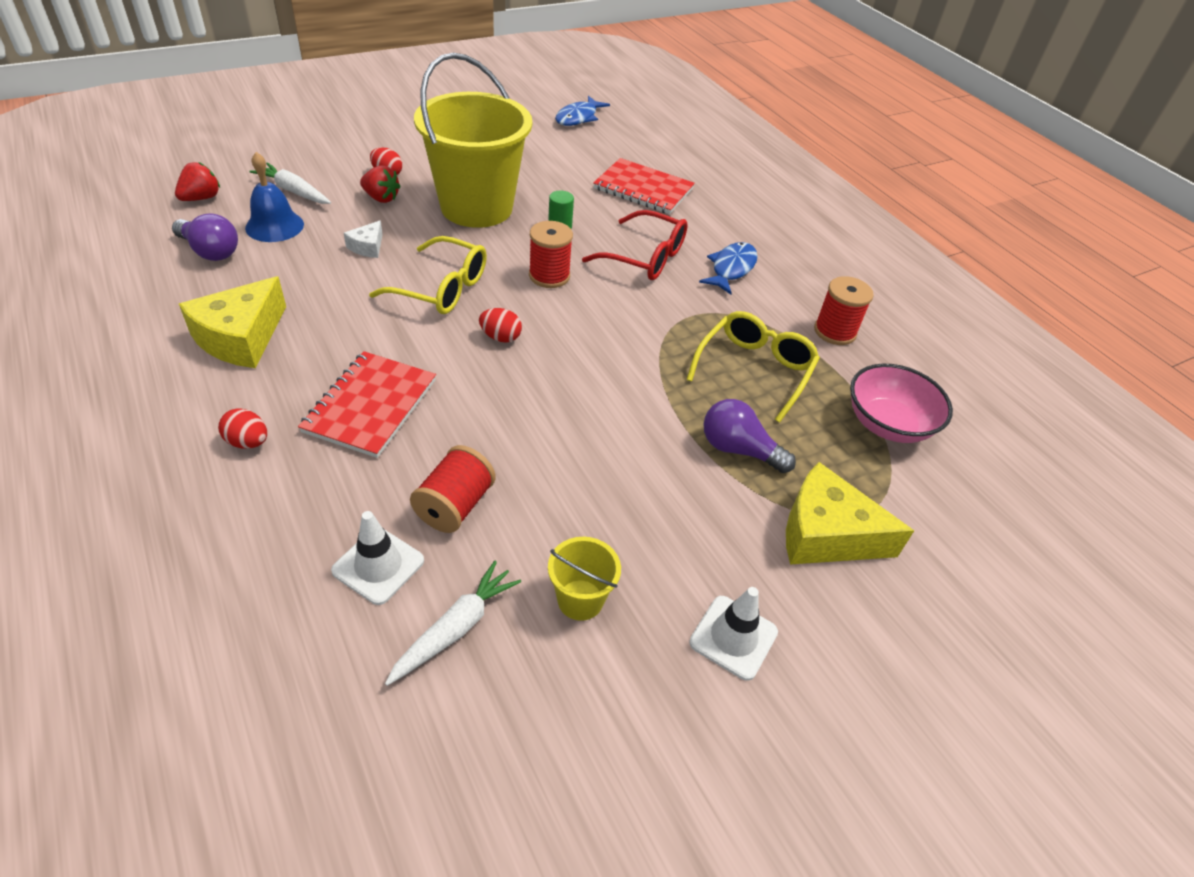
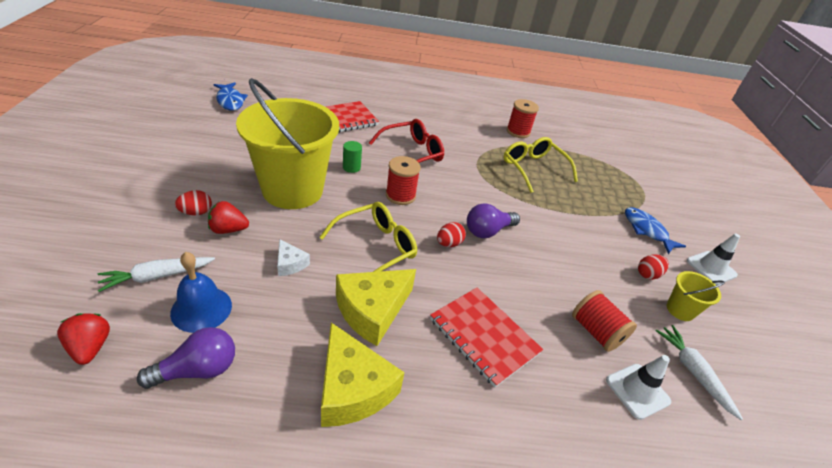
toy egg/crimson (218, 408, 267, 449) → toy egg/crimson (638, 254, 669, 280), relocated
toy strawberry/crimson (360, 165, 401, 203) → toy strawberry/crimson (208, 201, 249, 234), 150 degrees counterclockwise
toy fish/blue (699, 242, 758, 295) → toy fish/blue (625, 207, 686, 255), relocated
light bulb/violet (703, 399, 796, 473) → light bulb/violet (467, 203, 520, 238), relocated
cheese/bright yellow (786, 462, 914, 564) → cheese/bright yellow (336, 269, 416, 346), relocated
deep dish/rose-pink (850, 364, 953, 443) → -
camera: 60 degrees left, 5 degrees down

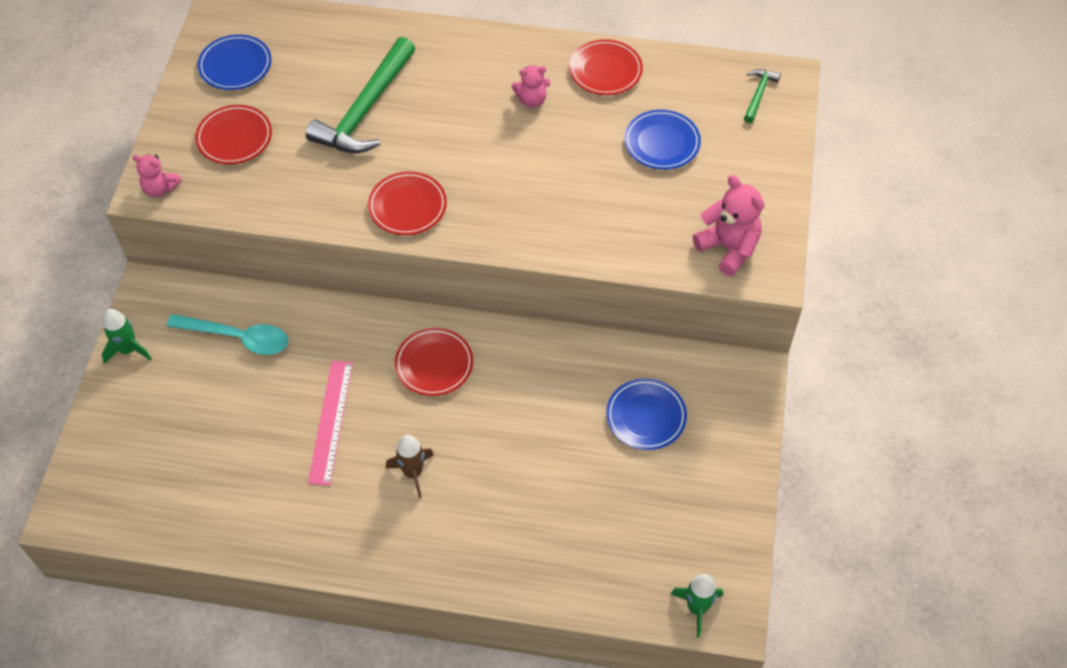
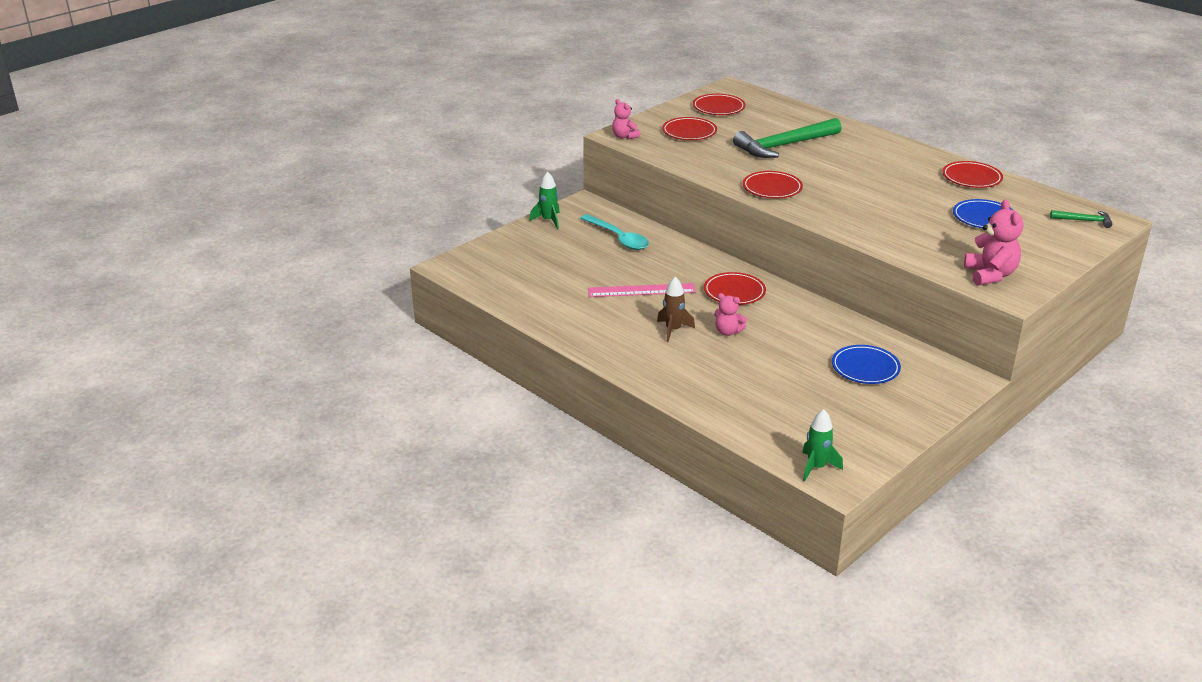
dinner plate/blue (197, 34, 272, 90) → dinner plate/crimson (693, 94, 746, 115)
straightedge/rose-pink (308, 360, 353, 486) → straightedge/rose-pink (588, 283, 696, 297), 45 degrees clockwise
teddy/rose-pink (512, 65, 551, 108) → teddy/rose-pink (714, 293, 747, 336), relocated
claw hammer/emerald (744, 69, 781, 123) → claw hammer/emerald (1050, 210, 1112, 228), 45 degrees clockwise
camera: 35 degrees right, 25 degrees down

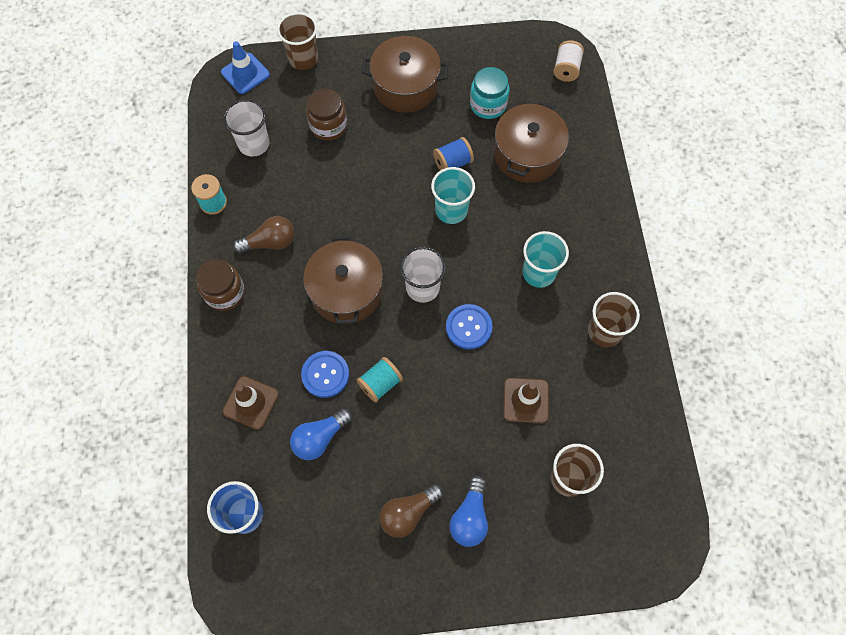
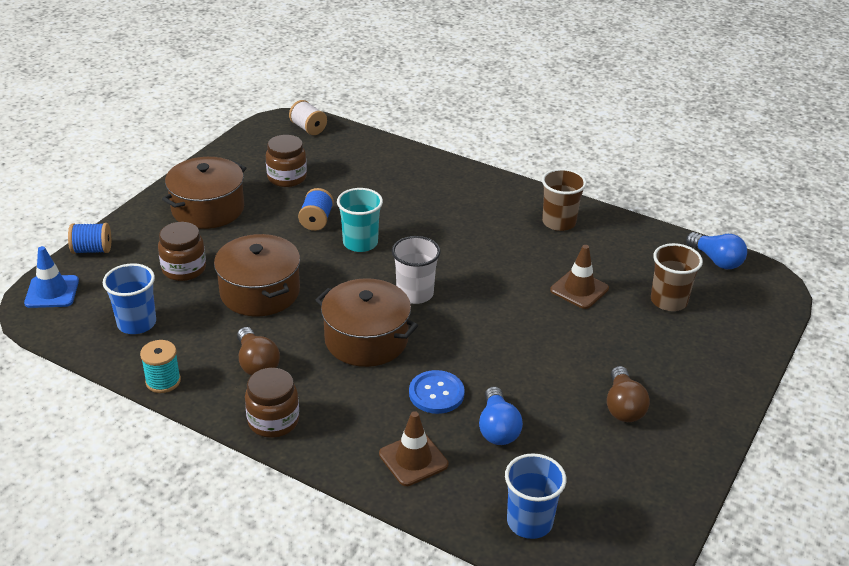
beaker/white (223, 99, 269, 157) → beaker/blue (103, 263, 156, 334)
light bulb/russet (233, 216, 294, 254) → light bulb/russet (237, 327, 280, 375), 135 degrees clockwise
beaker/russet (277, 12, 318, 70) → reel of thread/blue (68, 223, 111, 254)
reel of thread/teal (357, 357, 403, 402) → -
sewing button/blue (446, 304, 493, 349) → -
light bulb/blue (449, 476, 488, 547) → light bulb/blue (686, 232, 747, 269), relocated
jar/teal (470, 67, 509, 119) → jar/russet (266, 135, 307, 187)
pot/russet (494, 101, 569, 183) → pot/russet (214, 234, 300, 316), relocated
beaker/teal (523, 231, 569, 288) → -
camera: 55 degrees left, 30 degrees down

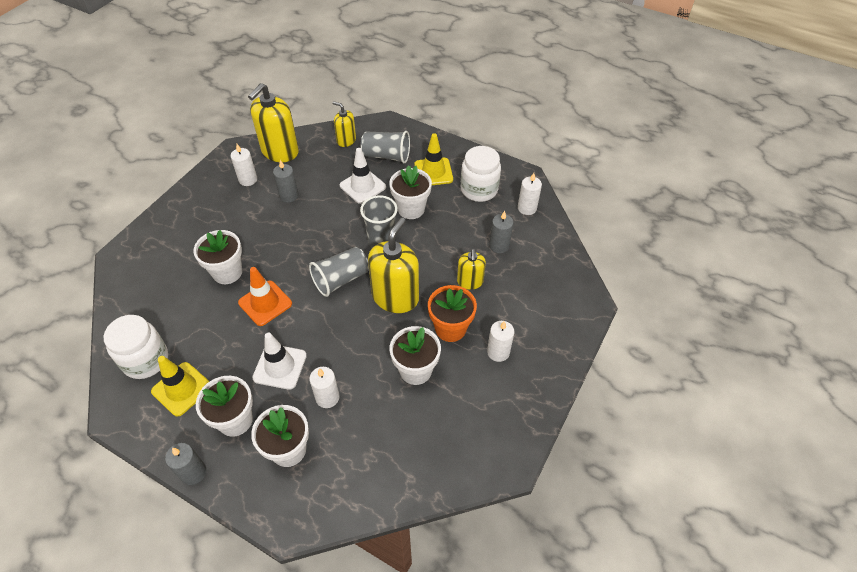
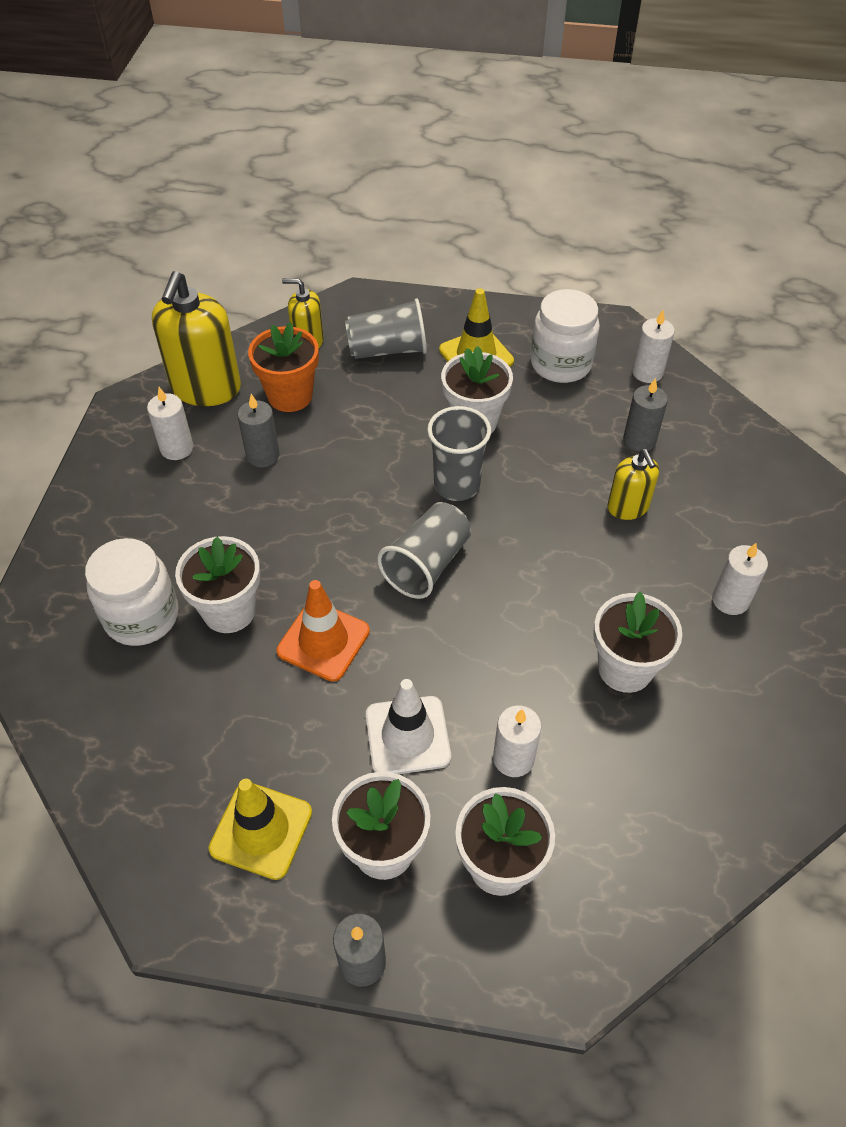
jar/white (104, 315, 168, 379) → jar/white (85, 538, 178, 646), relocated
safety cone/white (340, 148, 386, 204) → -
soap pump/bright yellow (368, 217, 419, 313) → -
flower pot/orange-coloured (428, 285, 477, 342) → flower pot/orange-coloured (248, 322, 319, 412), relocated
camera: 20 degrees left, 0 degrees up

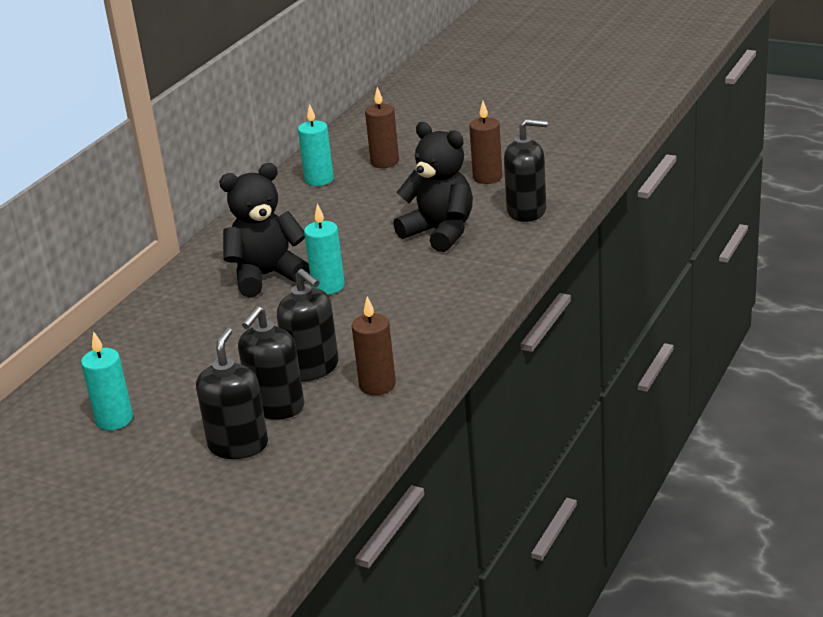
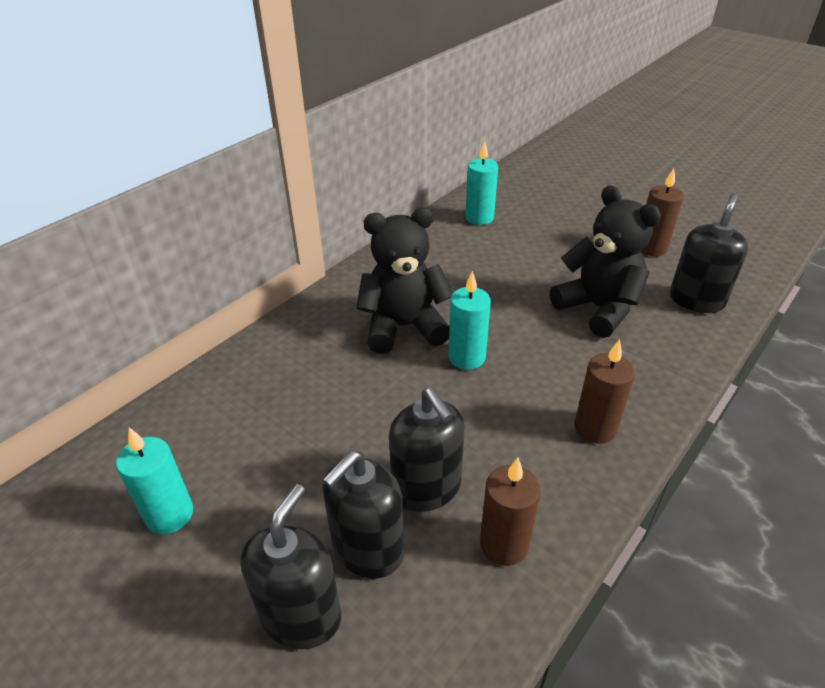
candle/russet (365, 87, 399, 168) → candle/russet (574, 339, 635, 444), relocated
soap pump/ebony (504, 119, 547, 222) → soap pump/ebony (670, 193, 748, 313), 75 degrees counterclockwise
camera: 10 degrees right, 10 degrees up

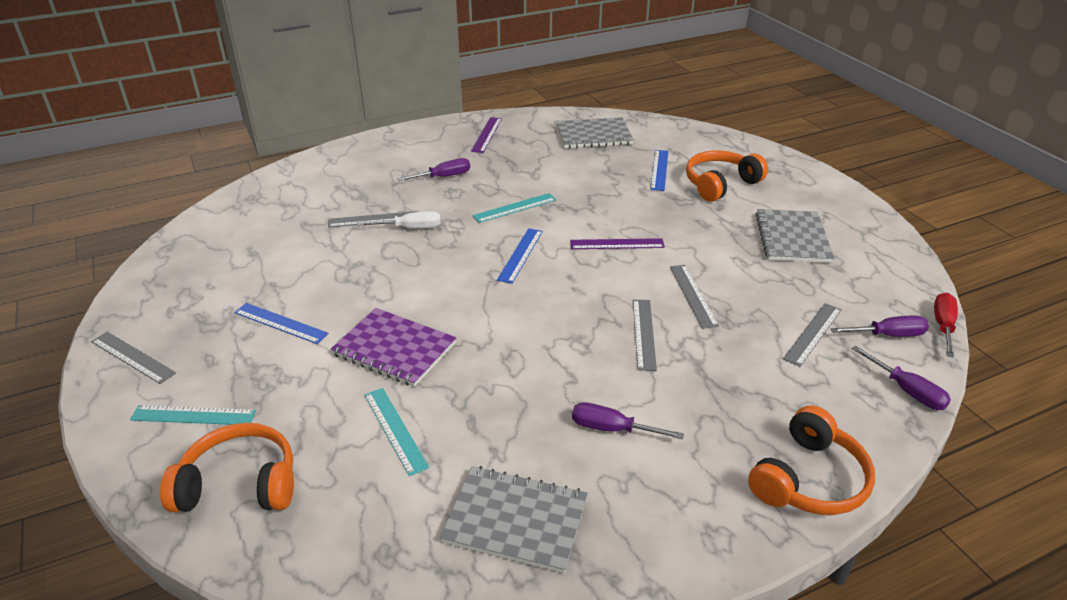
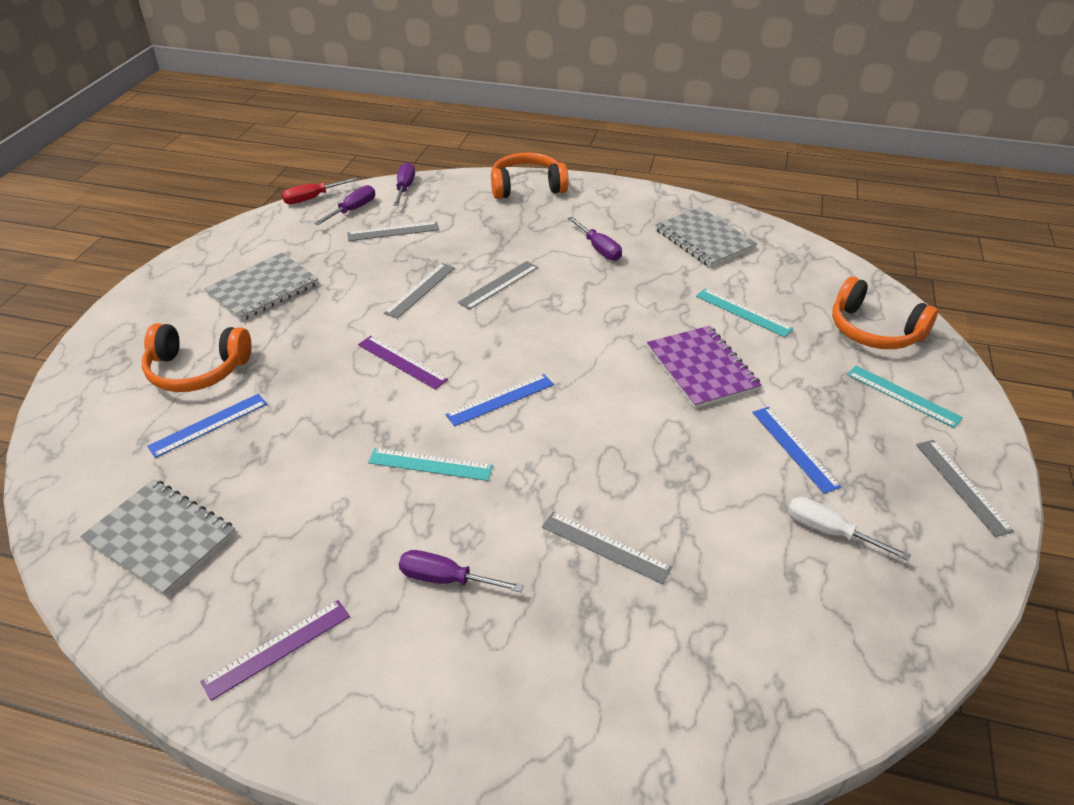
flat screwdriver/white (358, 211, 441, 228) → flat screwdriver/white (788, 497, 911, 561), relocated
straightedge/teal (364, 388, 429, 476) → straightedge/teal (696, 289, 793, 337), 60 degrees counterclockwise
flat screwdriver/violet (830, 316, 929, 337) → flat screwdriver/violet (314, 185, 375, 225), 90 degrees clockwise
camera: 140 degrees left, 5 degrees up

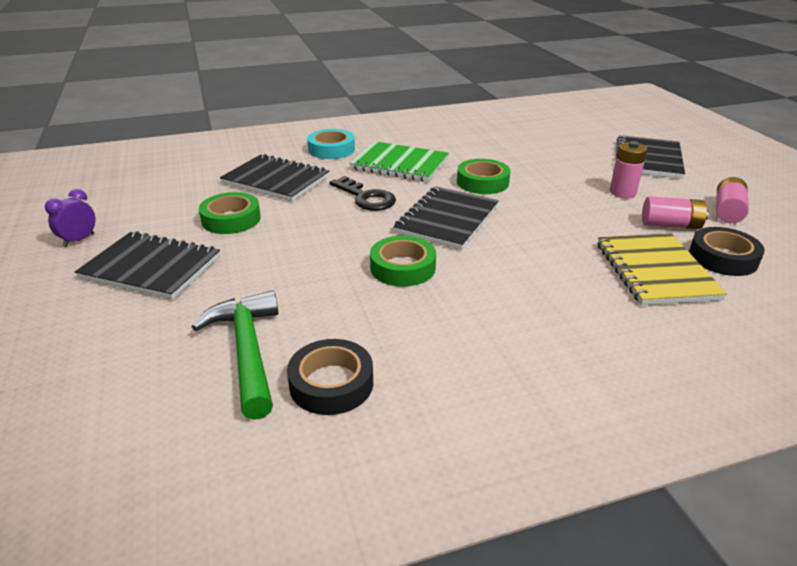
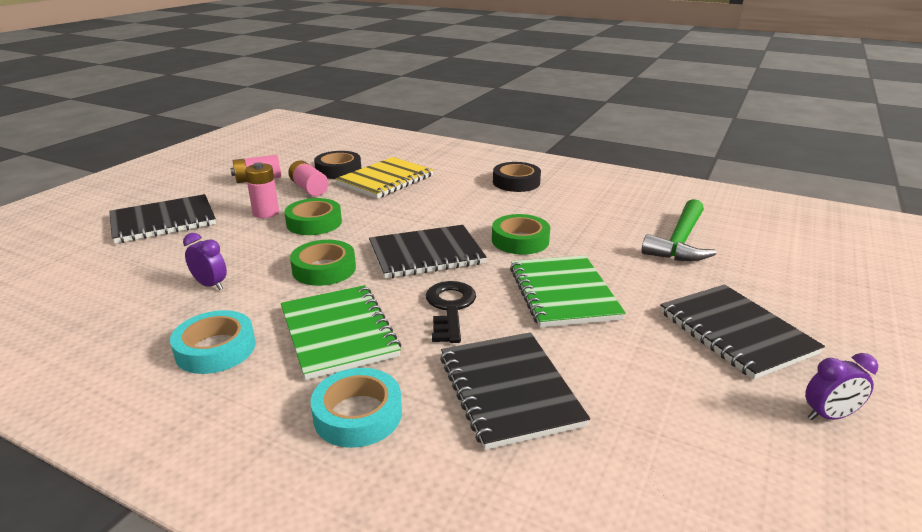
sticky tape/emerald (199, 192, 261, 234) → sticky tape/emerald (284, 198, 342, 235), relocated
sticky tape/ebony (287, 339, 373, 415) → sticky tape/ebony (493, 162, 541, 192), relocated
- → sticky tape/teal (170, 310, 255, 374)
- → alarm clock/violet (183, 233, 227, 290)
- → notepad/emerald (510, 255, 626, 328)
camera: 135 degrees left, 5 degrees down

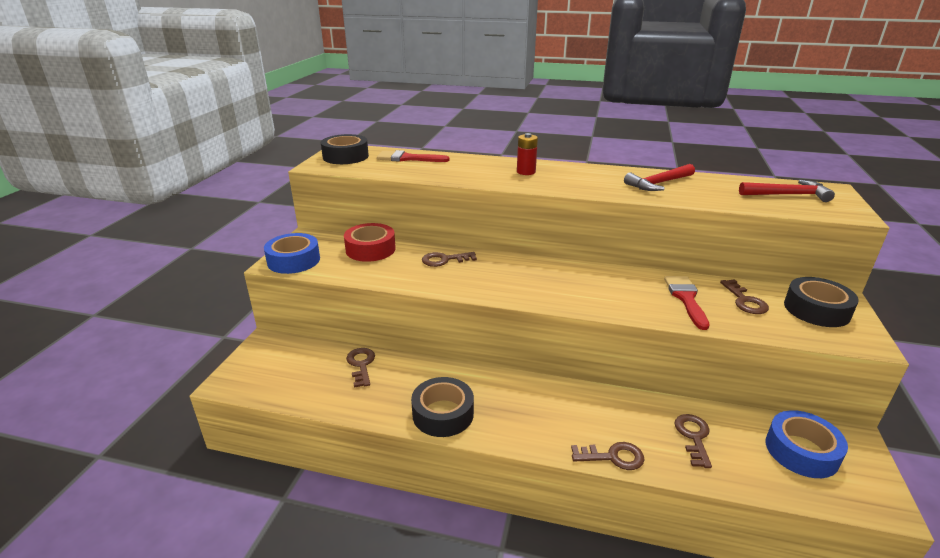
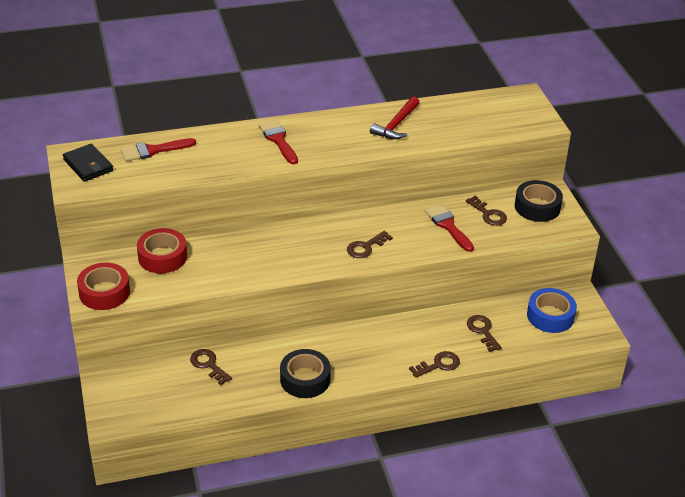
sticky tape/blue (264, 233, 320, 274) → sticky tape/crimson (77, 263, 130, 310)
sticky tape/ebony (321, 134, 369, 164) → card wallet/ebony (63, 144, 113, 182)
key/russet (422, 252, 477, 267) → key/russet (347, 231, 393, 258), relocated
battery/crimson (517, 133, 538, 175) → paint brush/crimson (259, 119, 298, 164)
claw hammer/crimson (739, 180, 835, 202) → -
camera: 30 degrees left, 10 degrees up

